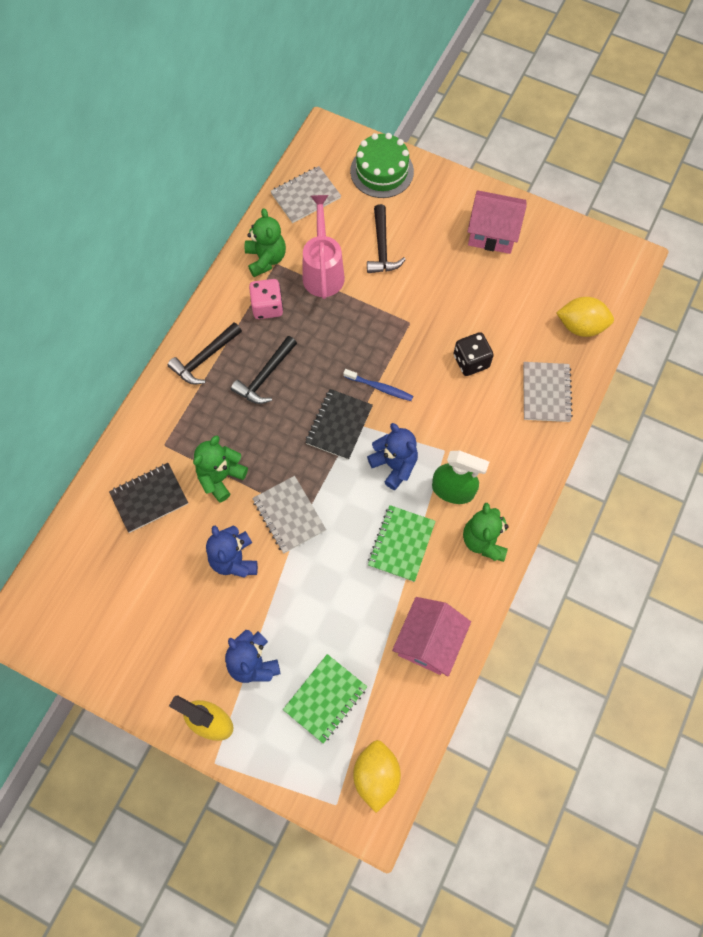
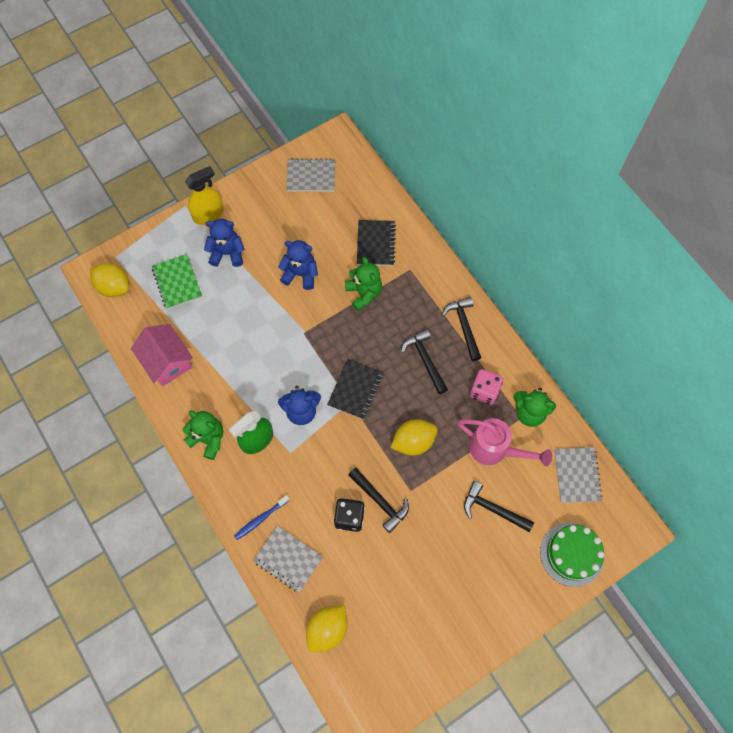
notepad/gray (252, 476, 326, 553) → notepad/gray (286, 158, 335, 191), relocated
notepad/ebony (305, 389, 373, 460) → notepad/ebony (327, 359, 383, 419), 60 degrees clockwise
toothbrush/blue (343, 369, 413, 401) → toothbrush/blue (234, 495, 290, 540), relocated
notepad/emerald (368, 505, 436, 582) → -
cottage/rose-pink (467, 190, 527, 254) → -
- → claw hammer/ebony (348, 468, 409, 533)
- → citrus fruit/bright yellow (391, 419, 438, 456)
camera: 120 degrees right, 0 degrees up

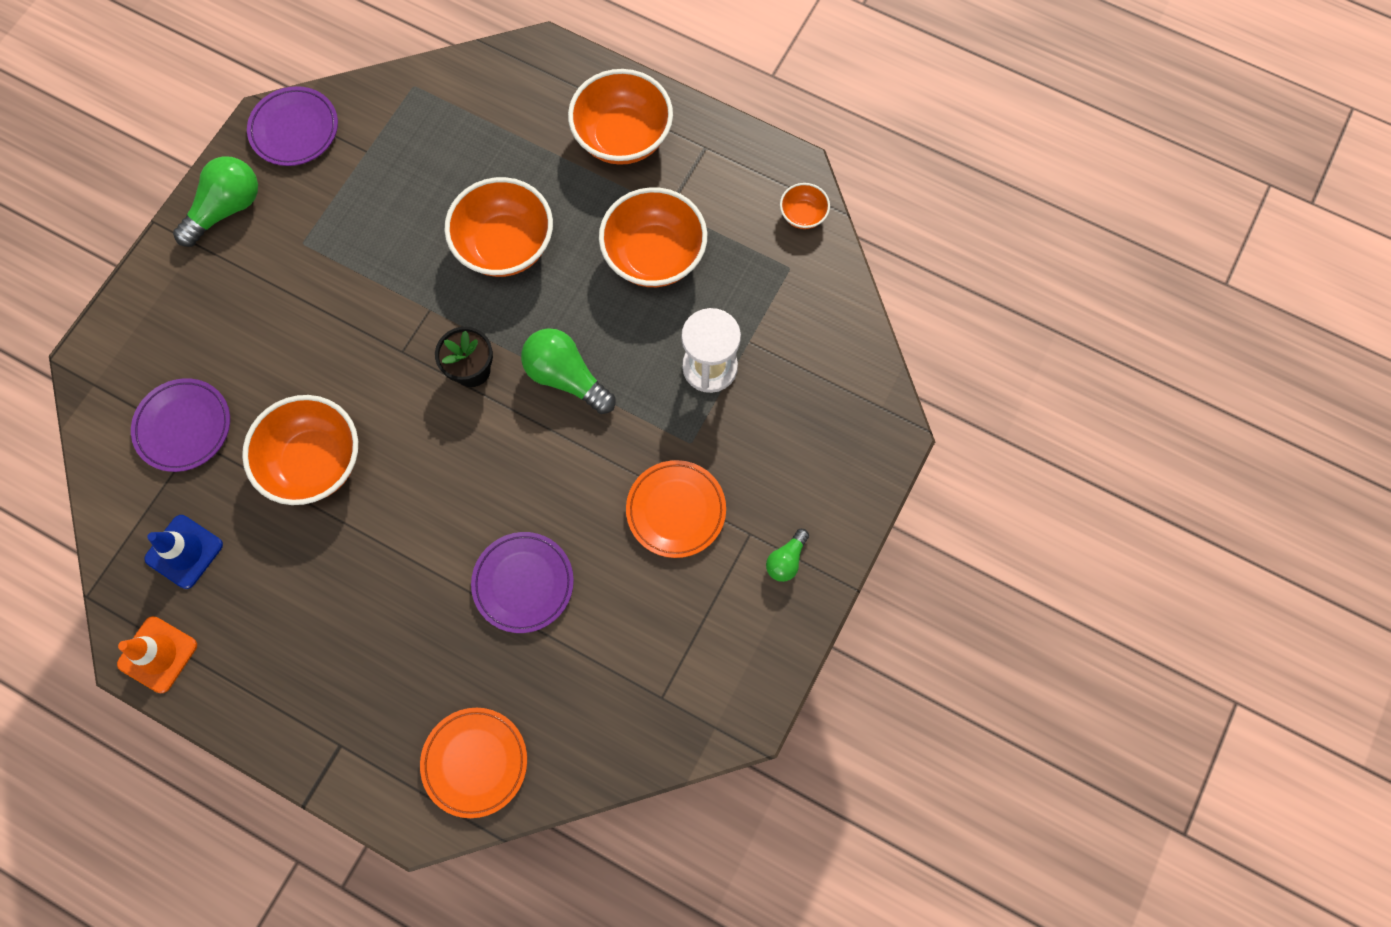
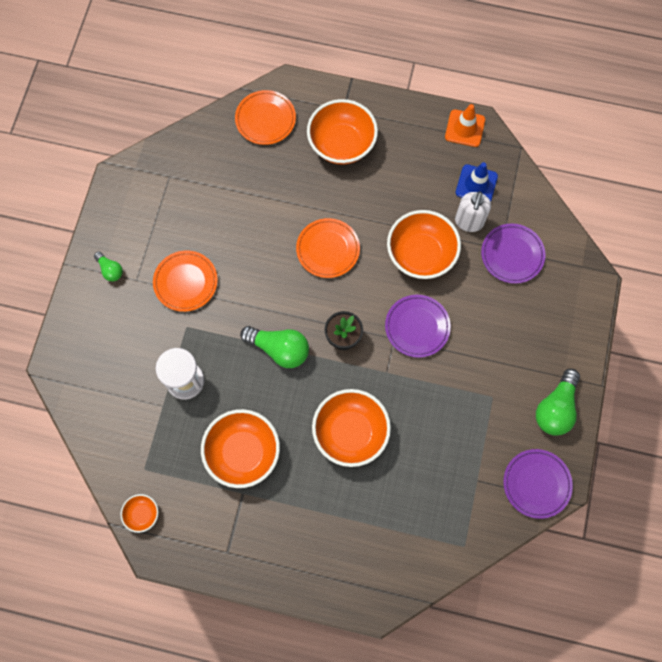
dinner plate/violet (471, 532, 574, 633) → dinner plate/violet (385, 295, 451, 358), relocated
deep dish/orange-coloured (568, 69, 673, 165) → deep dish/orange-coloured (307, 99, 378, 165), relocated
light bulb/emerald (766, 529, 809, 582) → light bulb/emerald (94, 252, 123, 281), 120 degrees clockwise
- → dinner plate/orange-coloured (296, 218, 360, 278)
- → soap pump/white (455, 191, 491, 232)
camera: 165 degrees right, 0 degrees up

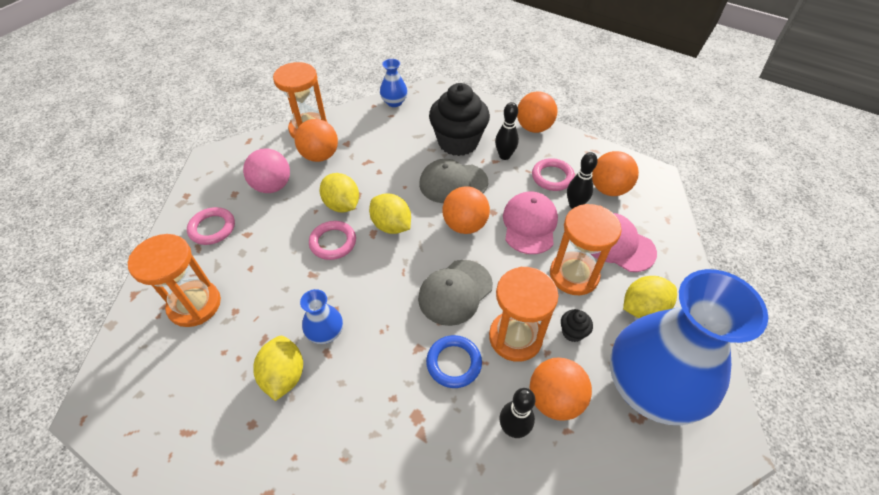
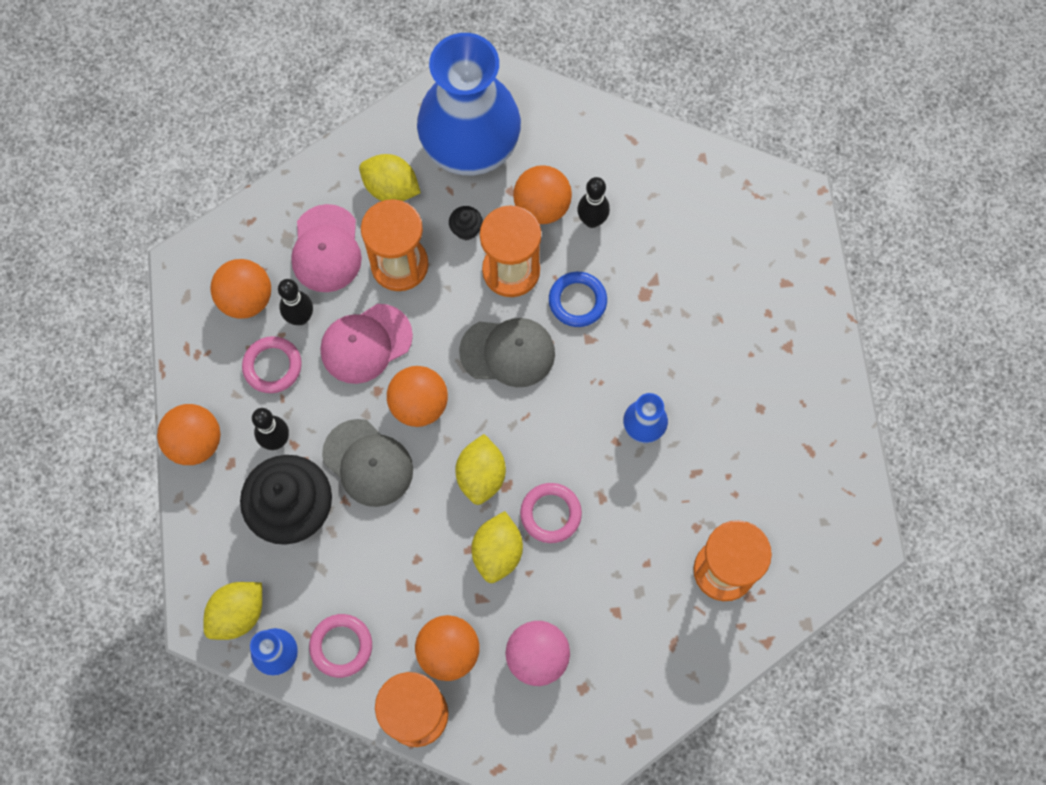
torus/rose-pink (187, 207, 235, 245) → torus/rose-pink (309, 614, 372, 678), relocated
citrus fruit/bright yellow (253, 336, 303, 401) → citrus fruit/bright yellow (204, 582, 262, 640), relocated
camera: 130 degrees left, 20 degrees up

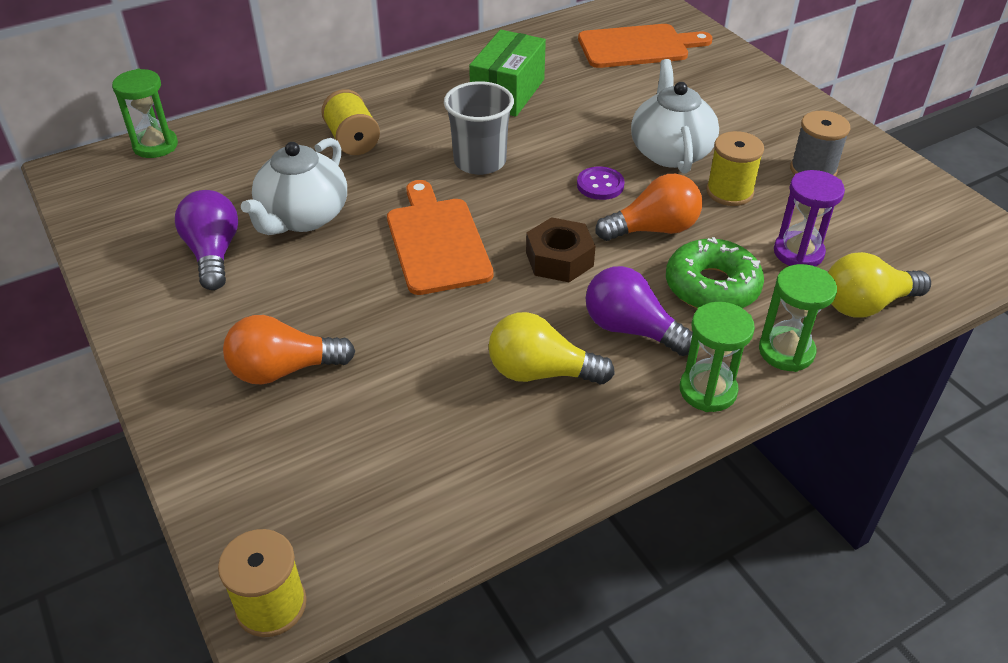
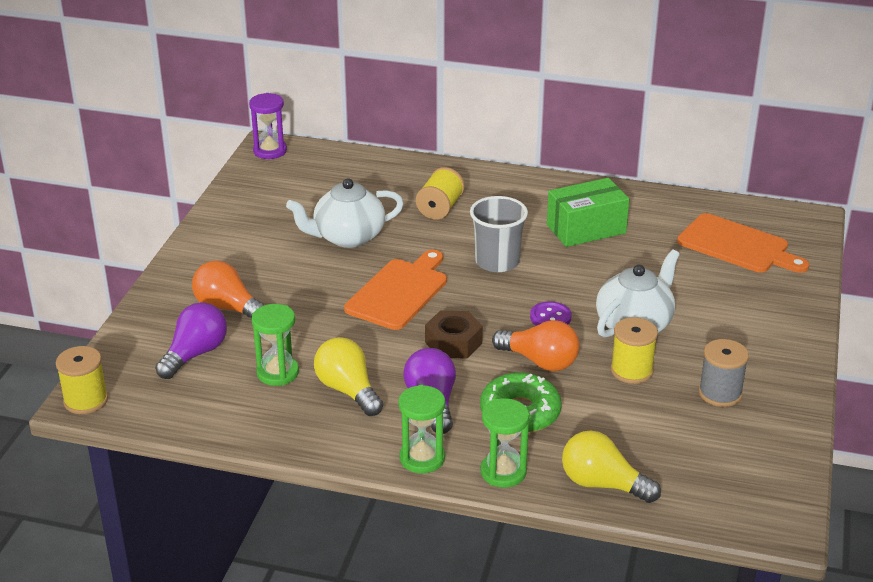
hourglass/emerald (112, 69, 178, 158) → hourglass/emerald (252, 304, 299, 386), relocated
light bulb/violet (175, 190, 238, 290) → light bulb/violet (155, 302, 227, 379), relocated
hourglass/violet (774, 170, 845, 267) → hourglass/violet (249, 93, 287, 159), relocated
camera: 45 degrees right, 10 degrees down

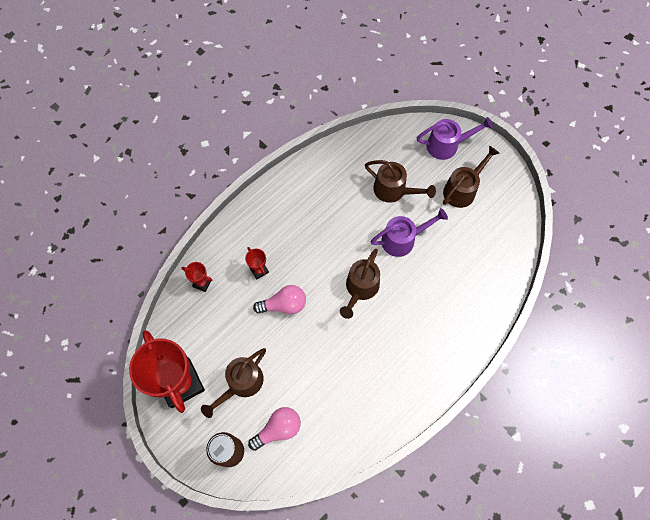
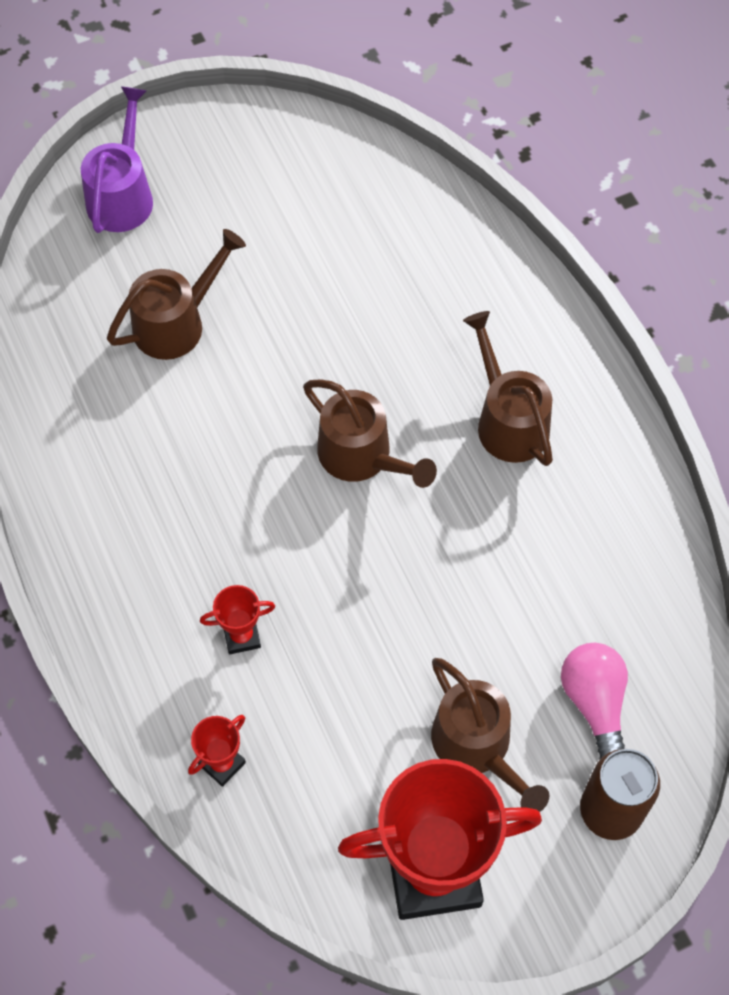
light bulb/rose-pink (253, 285, 306, 314) → -
watering pot/violet (370, 208, 448, 257) → -
watering pot/russet (443, 146, 500, 208) → watering pot/russet (463, 311, 553, 466), relocated
camera: 70 degrees left, 5 degrees down

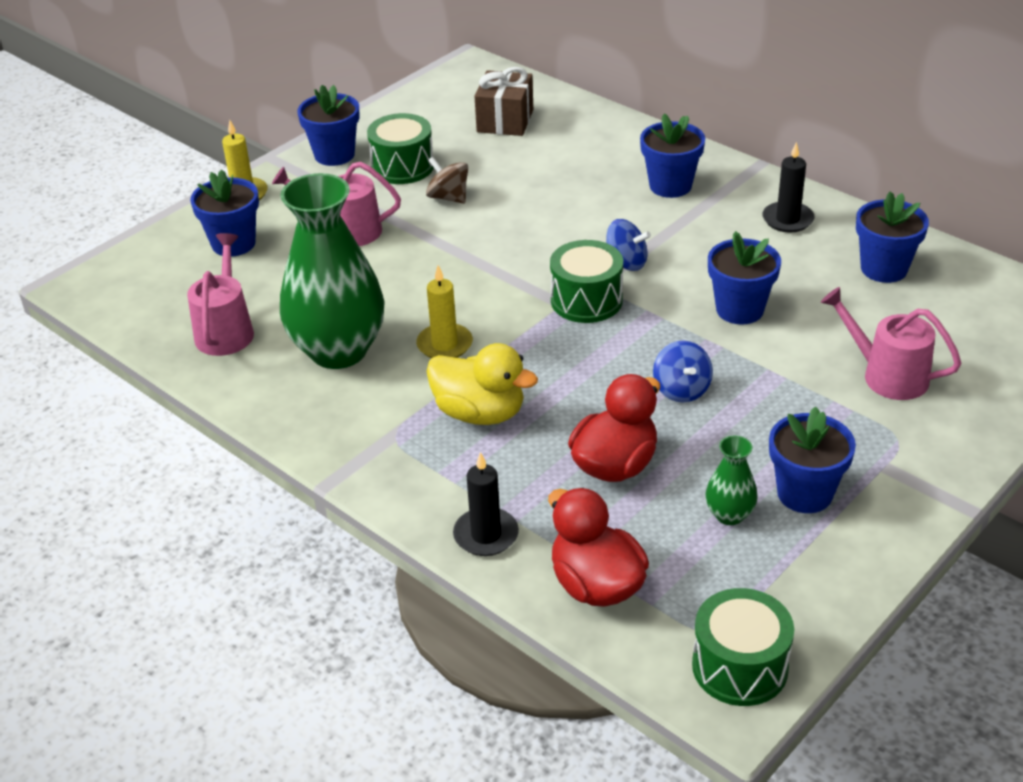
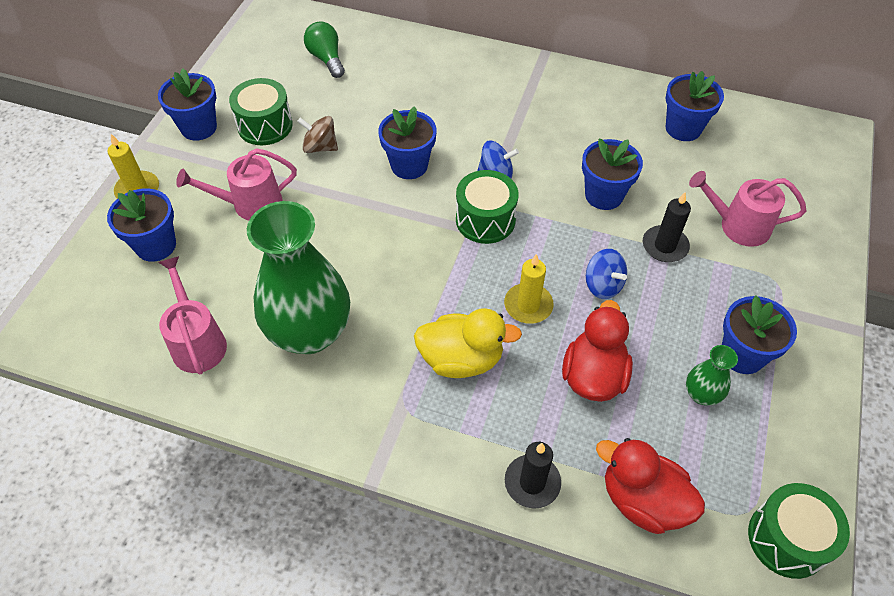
candle/bright yellow (416, 265, 473, 358) → candle/bright yellow (504, 254, 554, 324), relocated
gift/russet (474, 67, 533, 136) → light bulb/emerald (304, 21, 345, 78)
flower pot/blue (640, 114, 705, 198) → flower pot/blue (378, 106, 436, 179), relocated
candle/ebony (762, 142, 814, 233) → candle/ebony (643, 192, 691, 262), relocated
camera: 25 degrees left, 15 degrees up

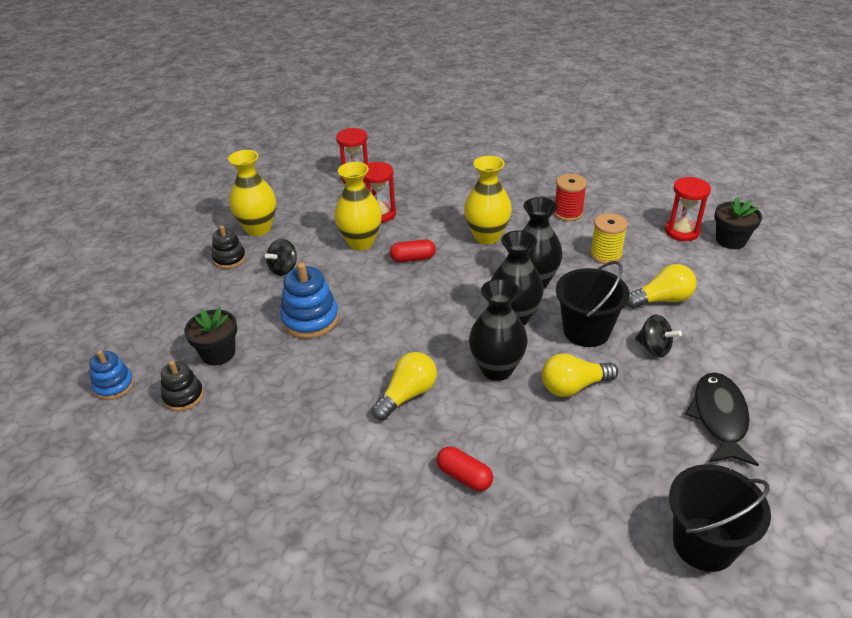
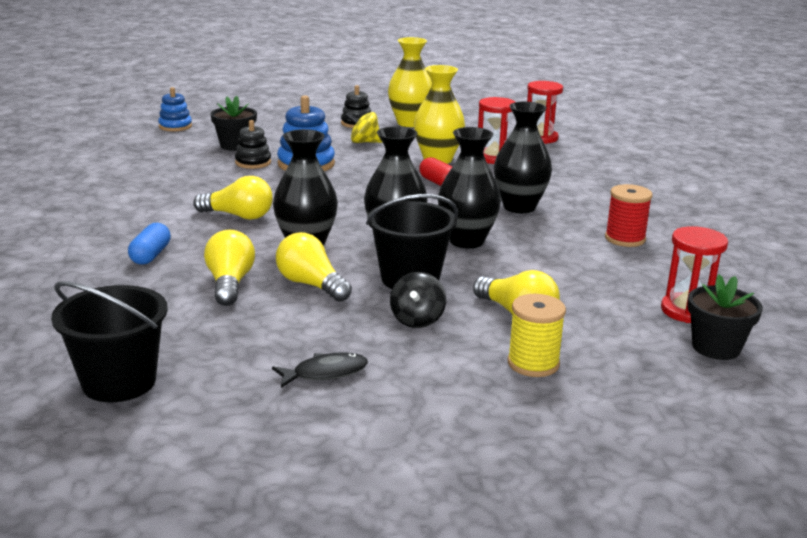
stacking toy/ebony (161, 361, 204, 411) → stacking toy/ebony (235, 120, 271, 169), relocated
toy top/ebony (265, 239, 297, 276) → toy top/bright yellow (345, 112, 382, 143)
pill/crimson (437, 447, 493, 491) → pill/blue (128, 223, 171, 264)
tall vase/bright yellow (464, 156, 512, 245) → tall vase/ebony (494, 102, 552, 213)
reel of thread/bright yellow (590, 213, 628, 264) → reel of thread/bright yellow (508, 294, 566, 377), relocated
toy fish/ebony (685, 373, 759, 466) → toy fish/ebony (272, 352, 368, 388), x0.61
- → light bulb/bright yellow (204, 230, 255, 306)
camera: 60 degrees right, 15 degrees down

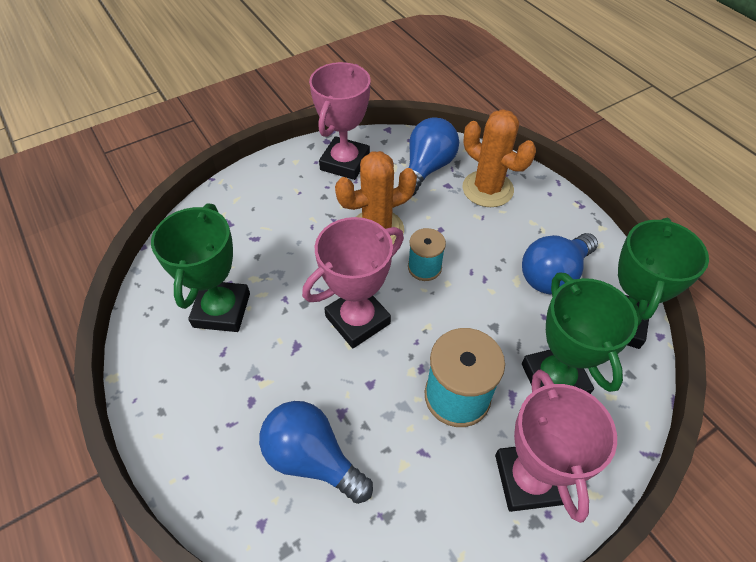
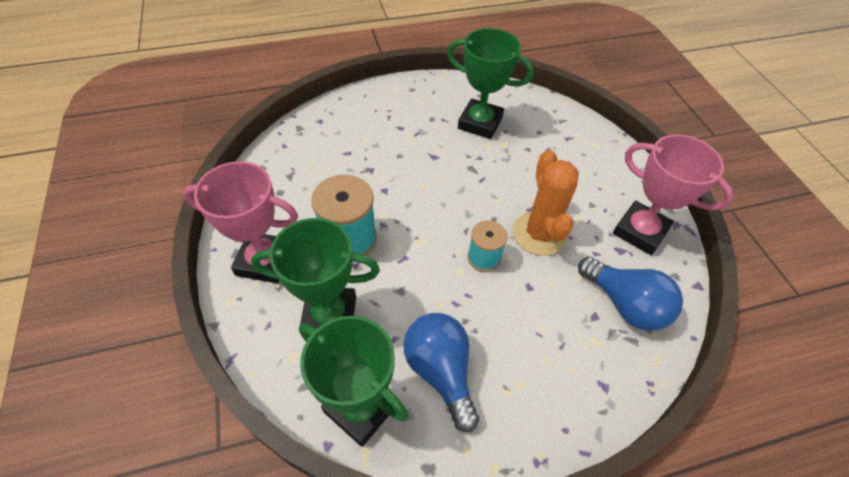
light bulb/blue (259, 401, 373, 504) → -
trophy/rose-pink (302, 217, 404, 348) → -
cactus/orange-coloured (462, 109, 536, 207) → -
camera: 105 degrees right, 0 degrees up

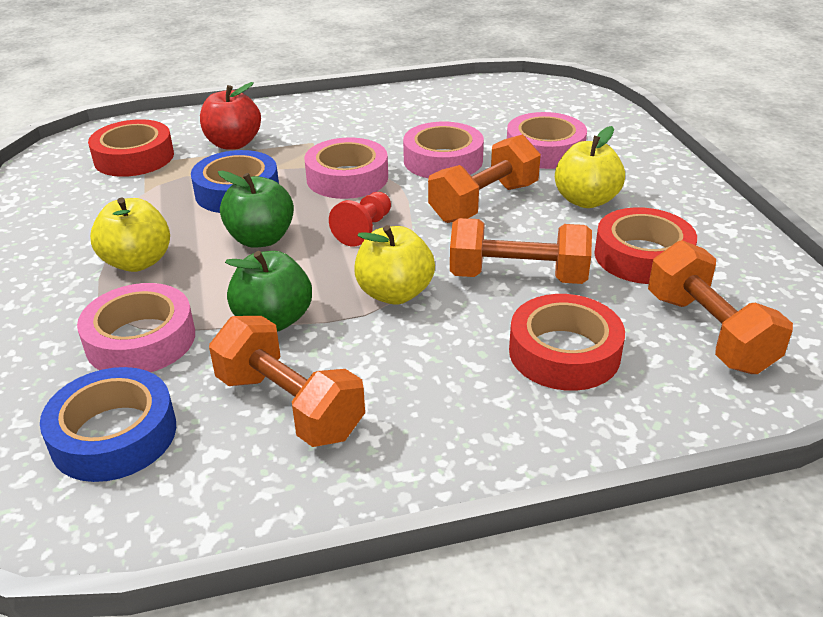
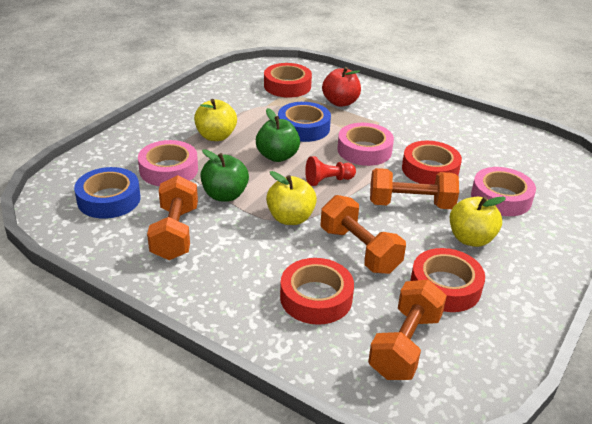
sticky tape/rose-pink (403, 121, 484, 178) → sticky tape/crimson (402, 141, 462, 184)
camera: 45 degrees right, 0 degrees up

